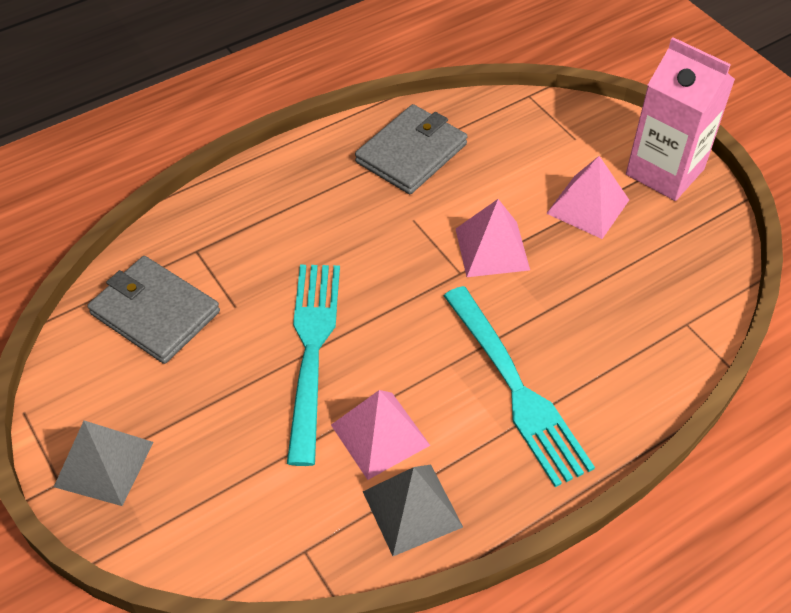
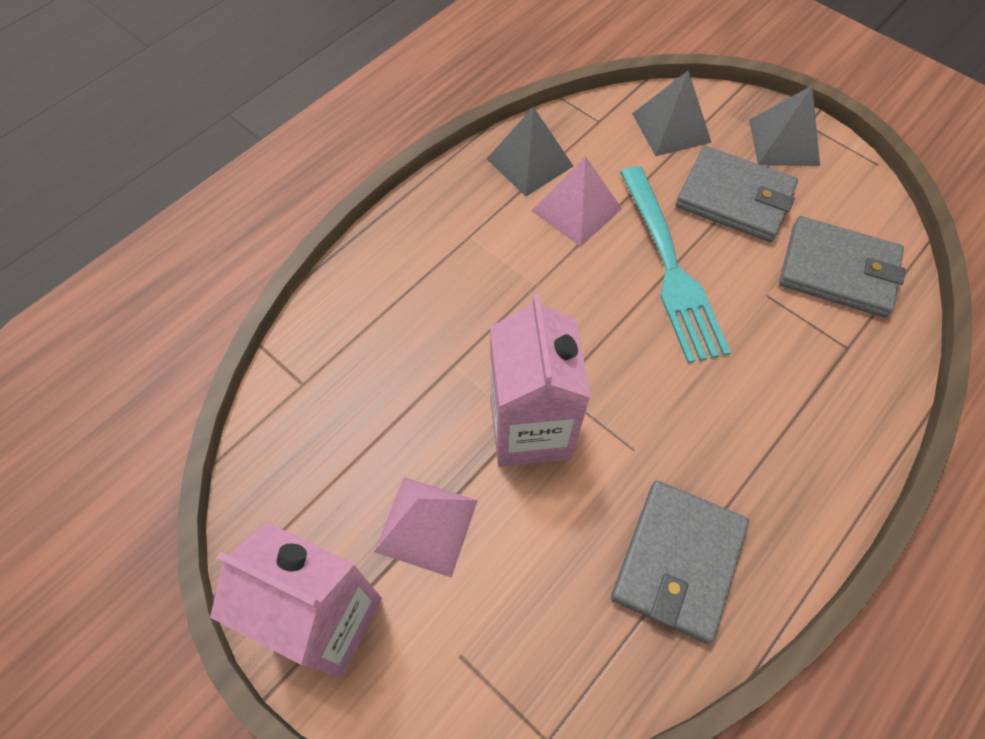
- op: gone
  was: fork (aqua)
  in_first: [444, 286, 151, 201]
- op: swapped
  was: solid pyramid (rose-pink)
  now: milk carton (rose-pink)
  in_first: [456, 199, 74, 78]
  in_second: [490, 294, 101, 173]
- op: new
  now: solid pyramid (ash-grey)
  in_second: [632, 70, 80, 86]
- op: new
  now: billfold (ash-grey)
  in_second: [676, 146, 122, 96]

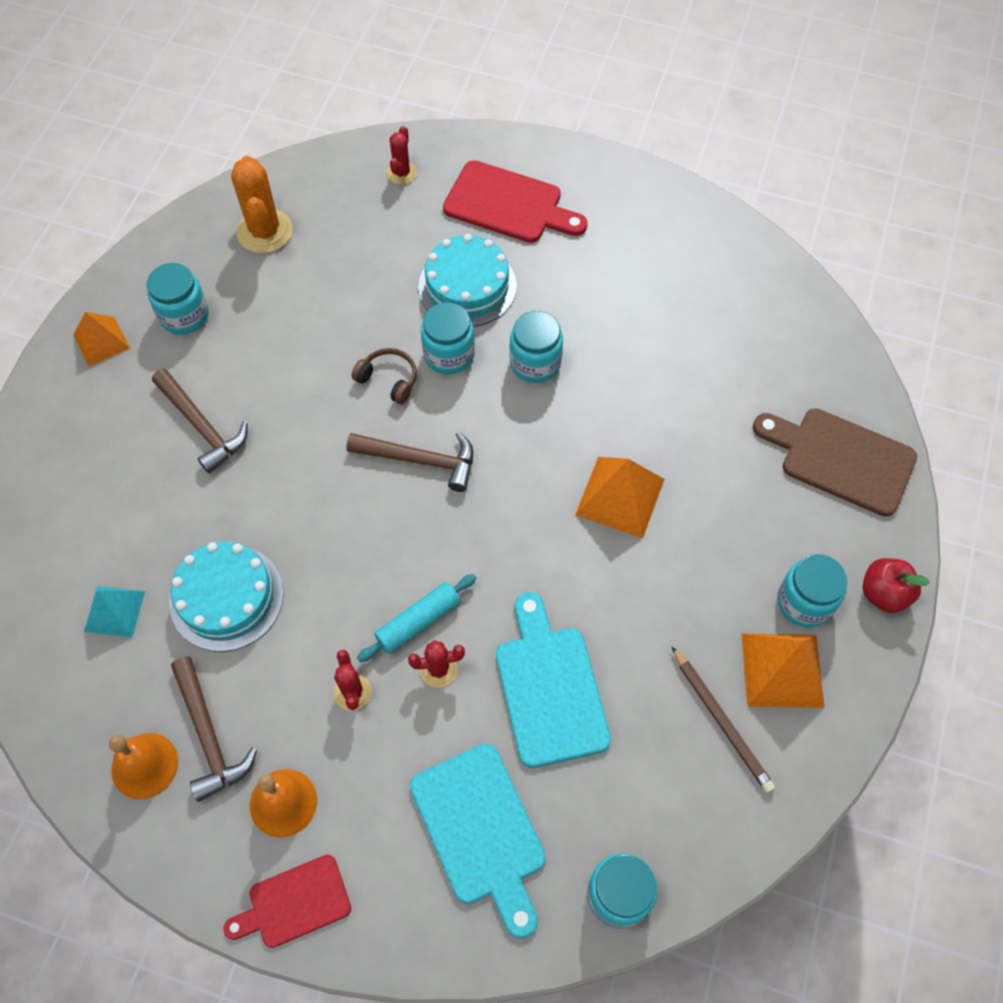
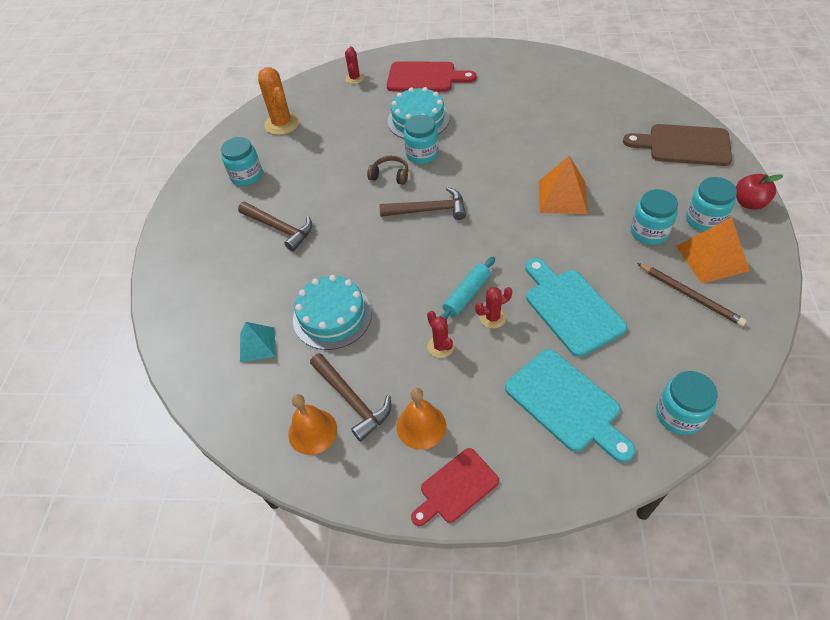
- op: gone
  was: solid pyramid (bright orange)
  in_first: [73, 312, 57, 55]
- op: shifted
  was: jar (aqua)
  in_first: [510, 311, 53, 72]
  in_second: [631, 189, 47, 56]

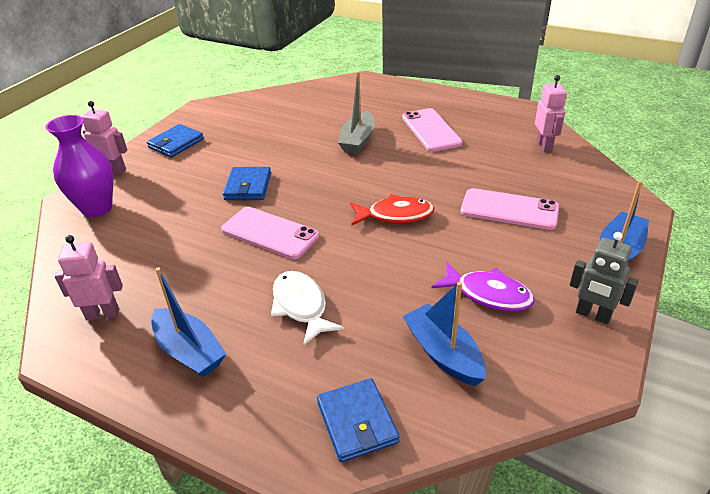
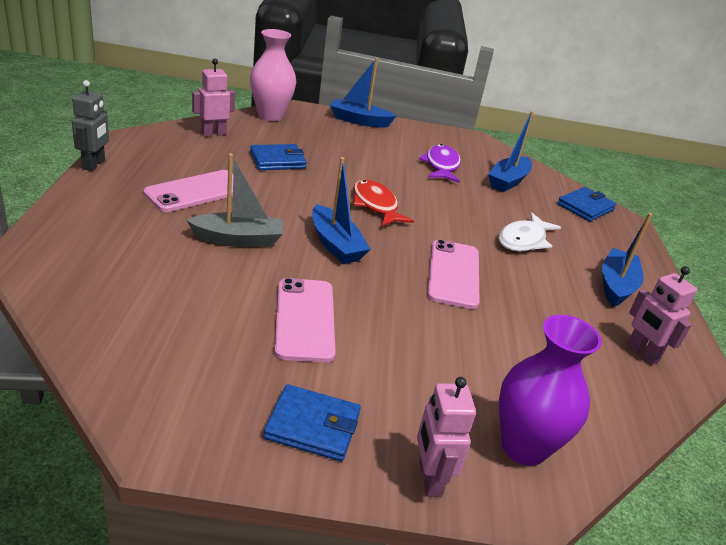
- op: shifted
  was: billfold (blue)
  in_first: [223, 167, 48, 33]
  in_second: [250, 144, 57, 26]
- op: shifted
  was: mobile phone (rose-pink)
  in_first: [461, 188, 98, 42]
  in_second: [275, 278, 61, 84]
- op: shifted
  was: toy robot (ash-grey)
  in_first: [569, 232, 70, 92]
  in_second: [72, 80, 37, 91]
- op: new
  now: tall vase (rose-pink)
  in_second: [250, 29, 46, 92]
- op: new
  now: toy boat (blue)
  in_second: [312, 157, 58, 107]

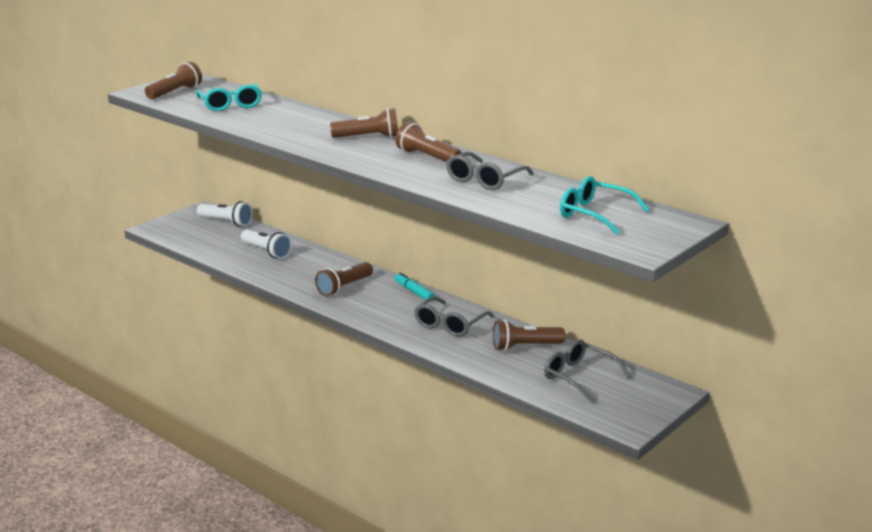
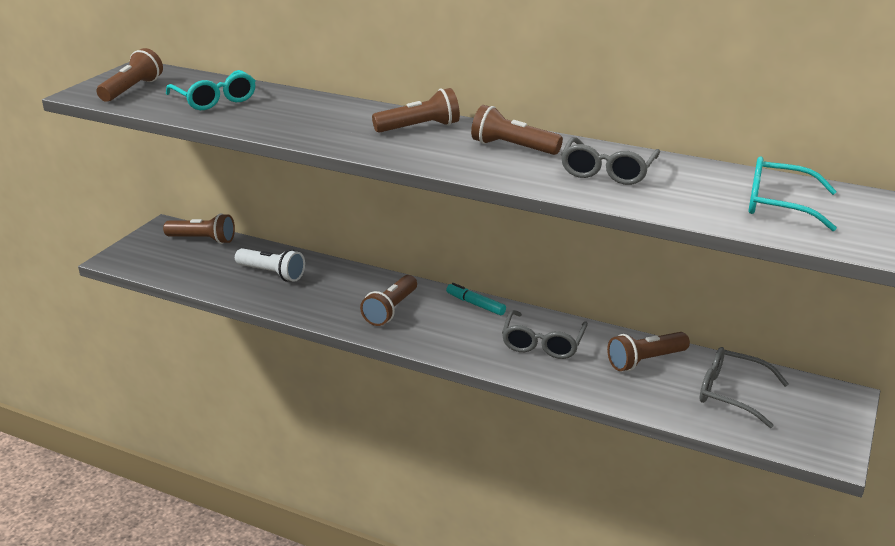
- op: repainted
  was: torch (pure white)
  now: torch (dark brown)
  in_first: [197, 201, 56, 26]
  in_second: [163, 213, 72, 31]

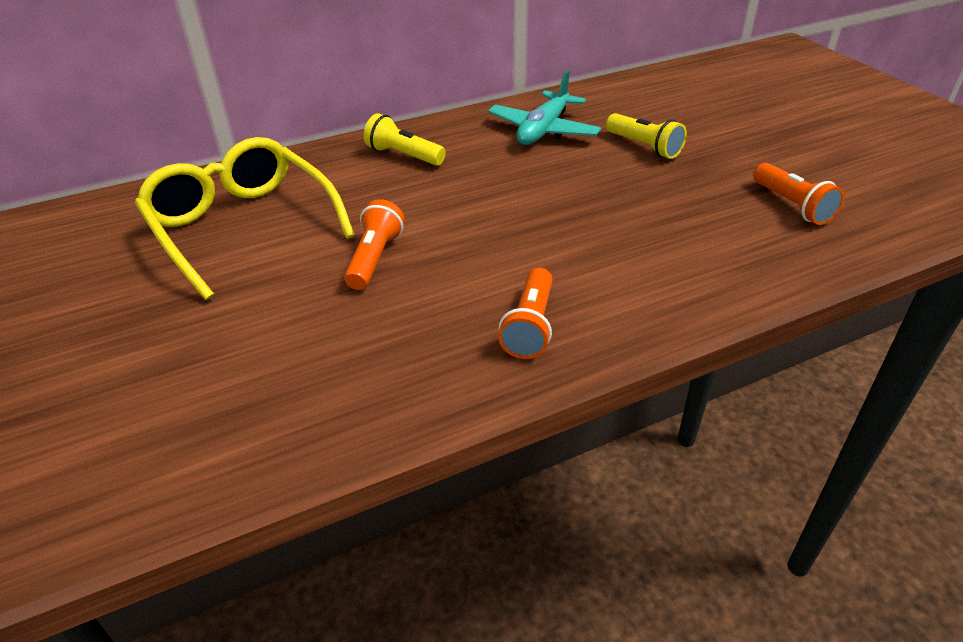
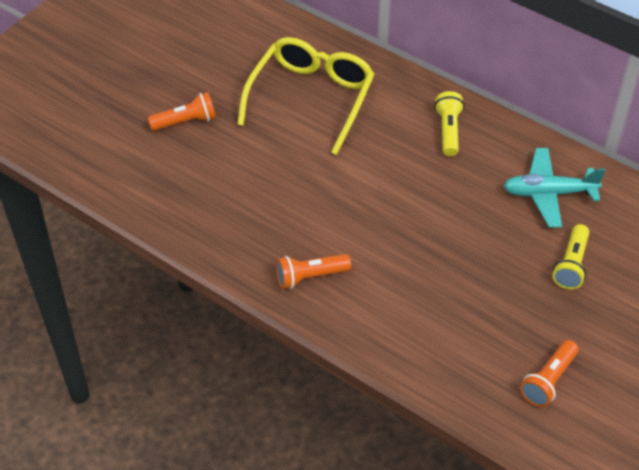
- op: shifted
  was: torch (bright orange)
  in_first: [344, 199, 61, 91]
  in_second: [148, 92, 68, 39]

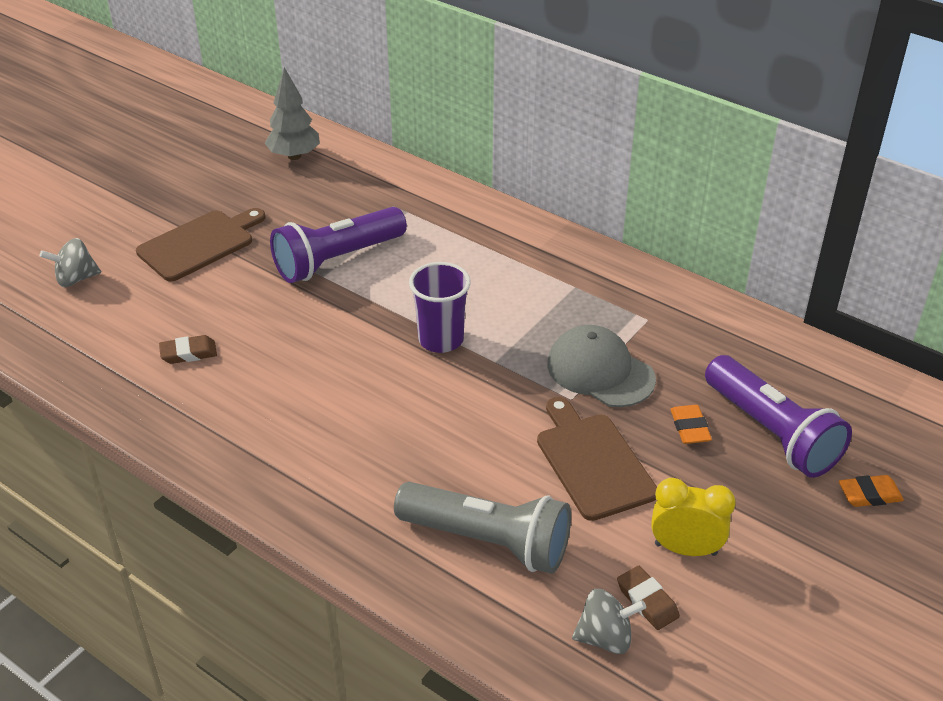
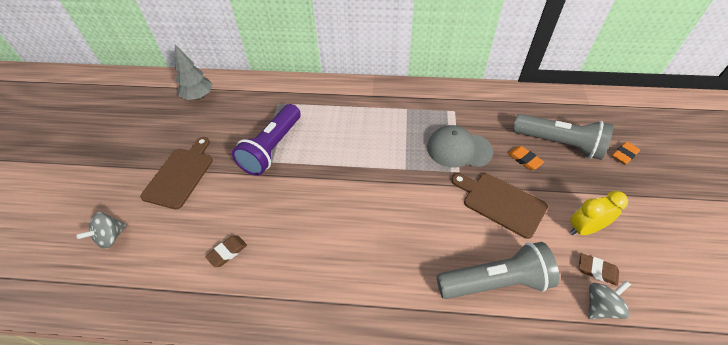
- op: gone
  was: beaker (violet)
  in_first: [409, 262, 62, 91]
- op: repainted
  was: torch (violet)
  now: torch (ash-grey)
  in_first: [705, 355, 147, 123]
  in_second: [513, 114, 100, 46]

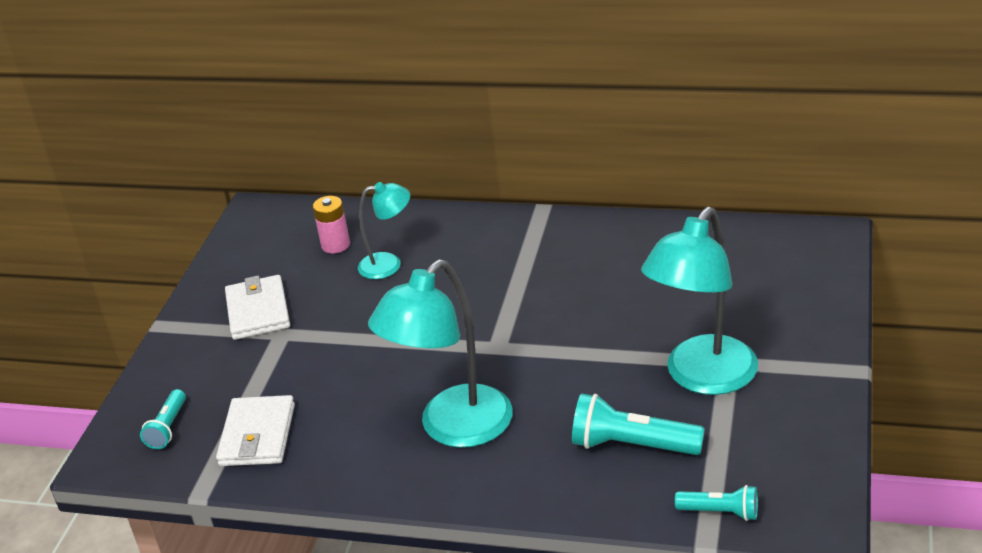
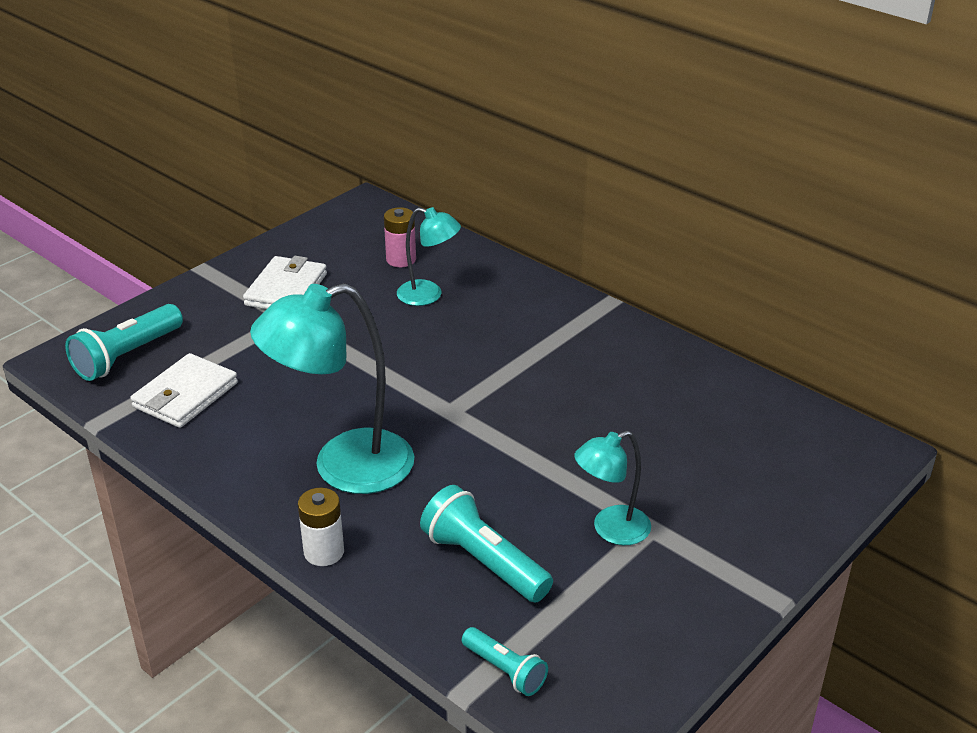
- op: scaled
  was: torch (aqua)
  in_first: [140, 389, 46, 60]
  in_second: [65, 304, 118, 77]
  ratio: 1.68
- op: scaled
  was: desk lamp (aqua)
  in_first: [641, 207, 117, 188]
  in_second: [574, 431, 77, 114]
  ratio: 0.55
- op: new
  now: battery (pure white)
  in_second: [298, 488, 46, 78]

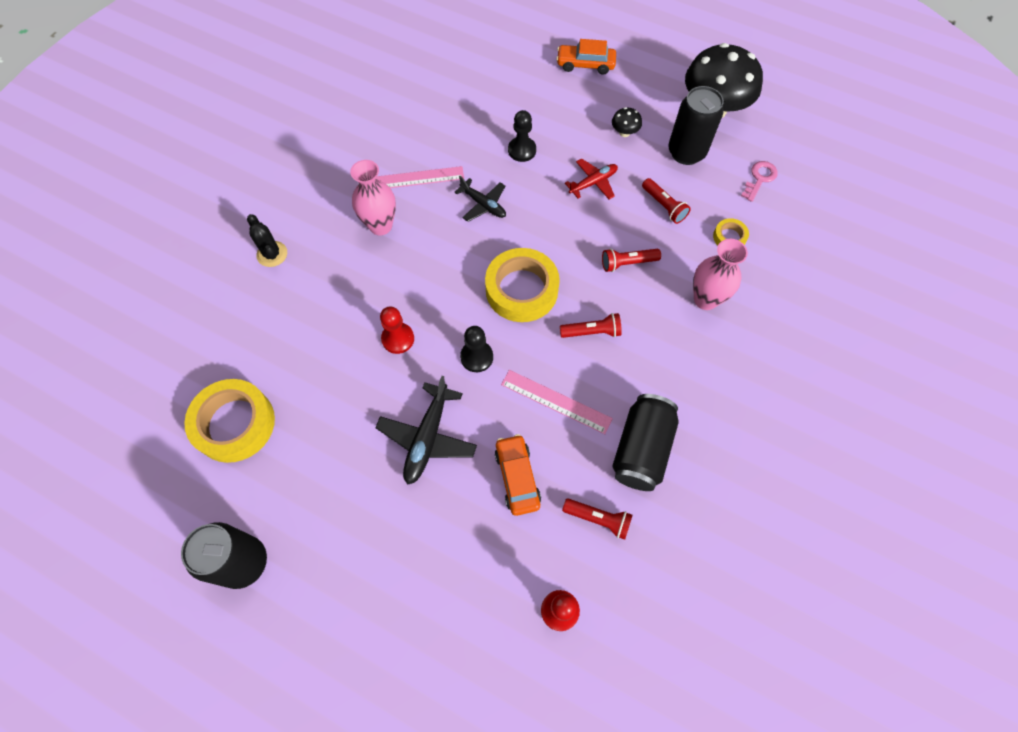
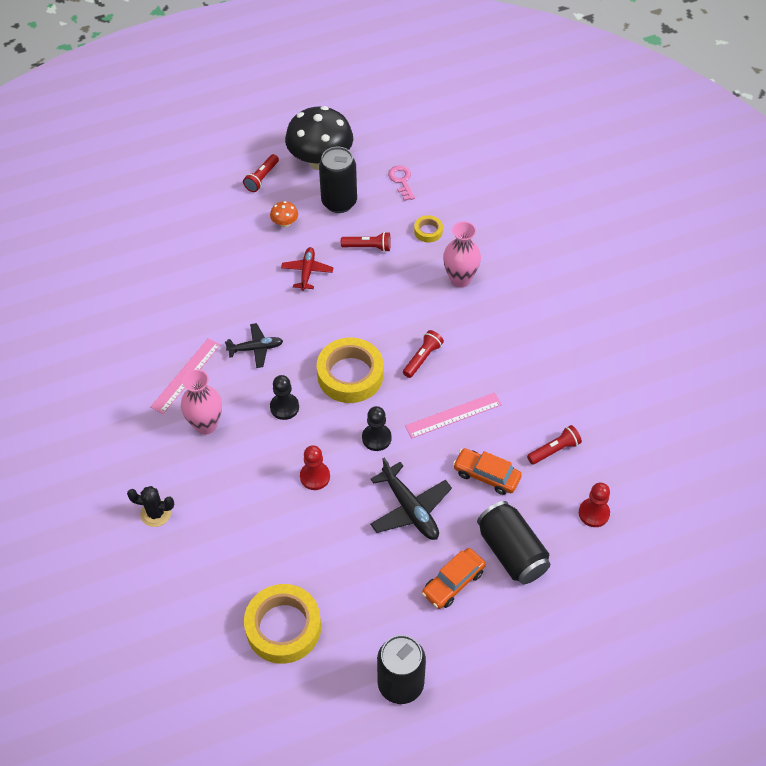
- op: shifted
  was: game pawn (jet-black)
  in_first: [508, 110, 28, 52]
  in_second: [270, 375, 29, 45]
- op: shifted
  was: toy car (bright orange)
  in_first: [556, 39, 60, 36]
  in_second: [422, 548, 64, 61]
- op: shifted
  was: torch (red)
  in_first: [602, 248, 59, 24]
  in_second: [243, 154, 36, 38]
- op: repainted
  was: mushroom (jet-black)
  now: mushroom (bright orange)
  in_first: [612, 107, 30, 30]
  in_second: [270, 201, 28, 26]
- op: shifted
  was: can (jet-black)
  in_first: [612, 394, 67, 97]
  in_second: [477, 501, 73, 83]

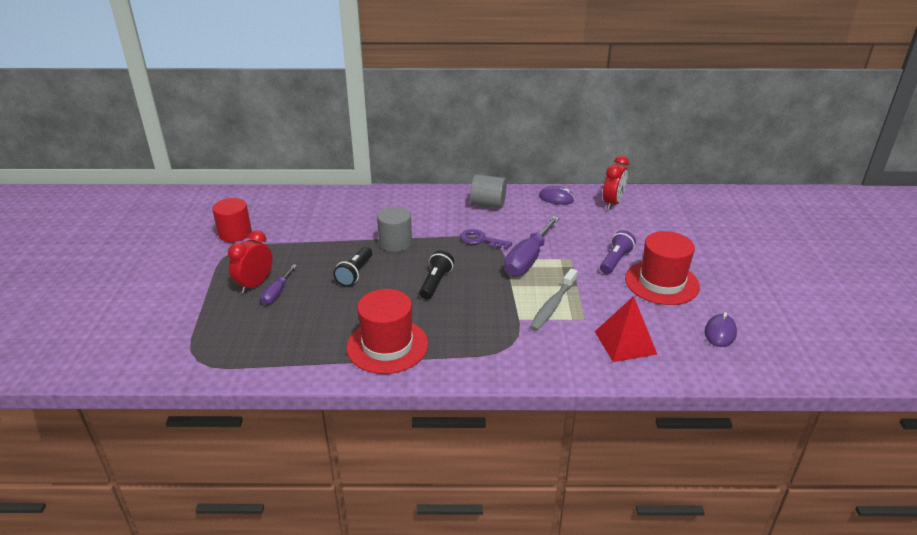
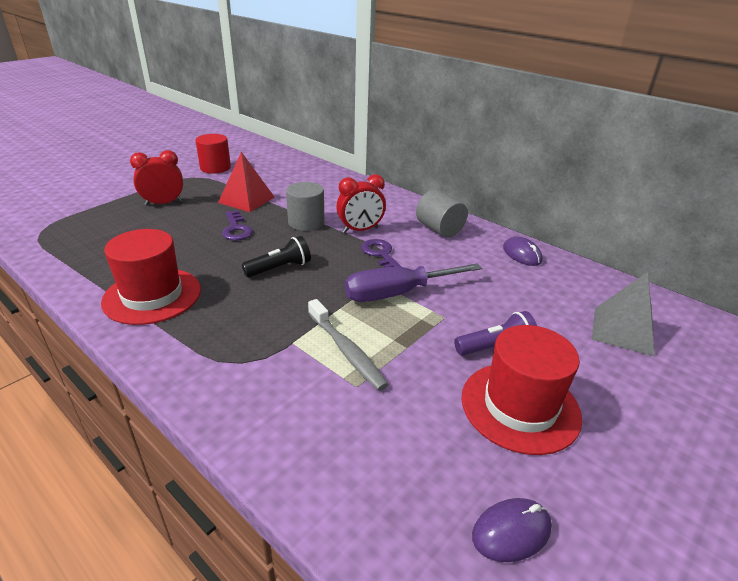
- op: gone
  was: flat screwdriver (violet)
  in_first: [261, 264, 36, 41]
- op: swapped
  was: torch (jet-black)
  now: door key (violet)
  in_first: [333, 247, 39, 40]
  in_second: [222, 211, 31, 30]
- op: rotated
  was: dental brush (ash-grey)
  in_first: [530, 268, 48, 63]
  in_second: [308, 299, 81, 92]
  clockwise: -105
- op: shifted
  was: solid pyramid (red)
  in_first: [595, 296, 62, 66]
  in_second: [218, 152, 56, 60]
- op: shifted
  was: clock (red)
  in_first: [603, 156, 26, 54]
  in_second: [336, 174, 50, 59]
- op: new
  now: solid pyramid (ash-grey)
  in_second: [592, 272, 62, 84]

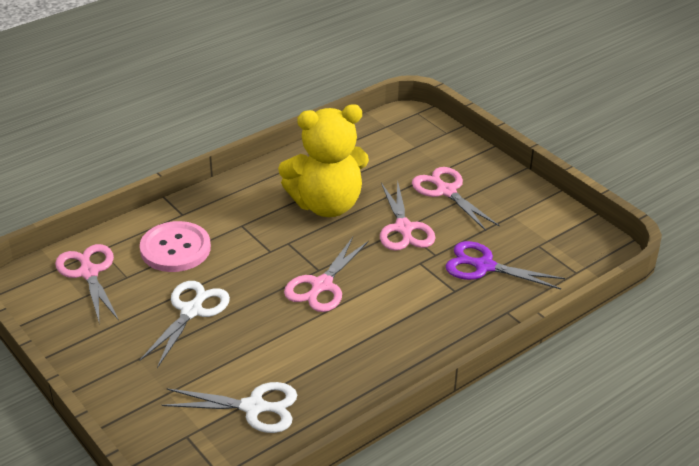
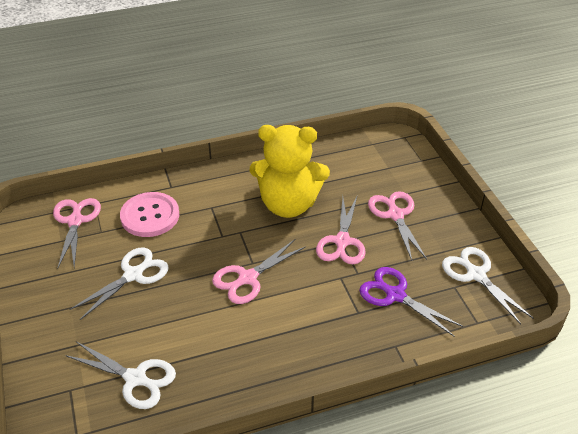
- op: new
  now: pair of scissors (pure white)
  in_second: [442, 247, 91, 77]

